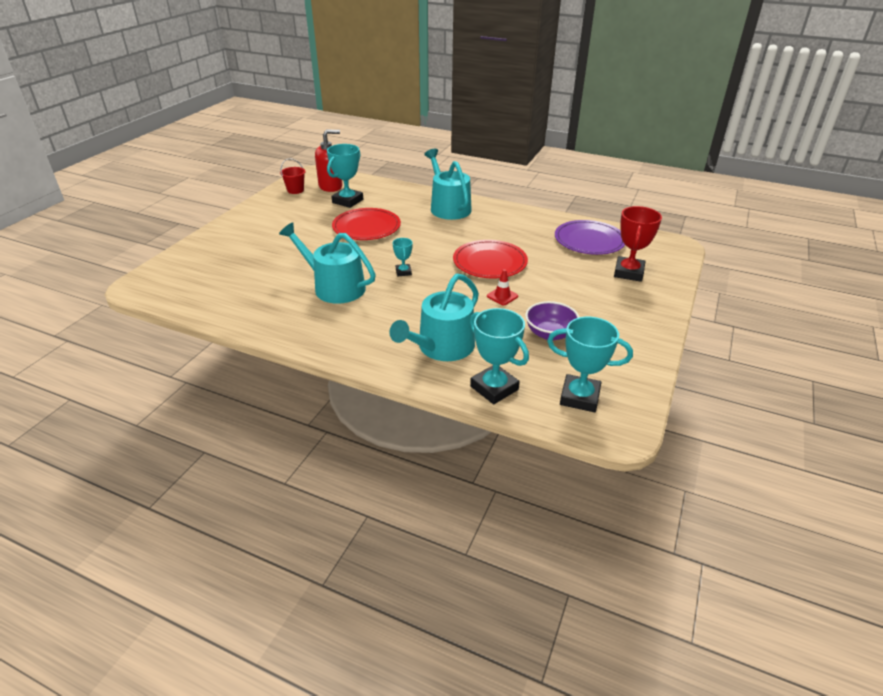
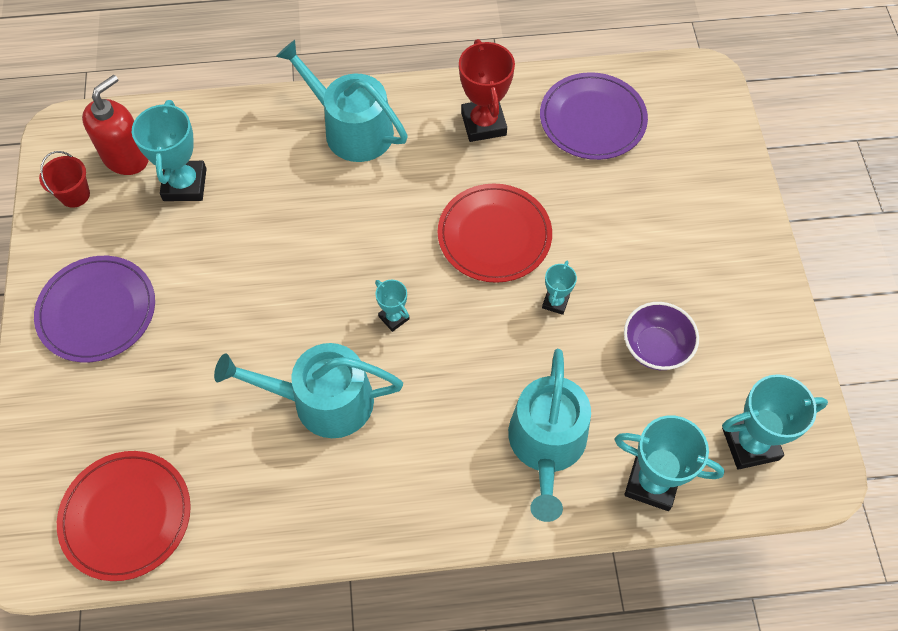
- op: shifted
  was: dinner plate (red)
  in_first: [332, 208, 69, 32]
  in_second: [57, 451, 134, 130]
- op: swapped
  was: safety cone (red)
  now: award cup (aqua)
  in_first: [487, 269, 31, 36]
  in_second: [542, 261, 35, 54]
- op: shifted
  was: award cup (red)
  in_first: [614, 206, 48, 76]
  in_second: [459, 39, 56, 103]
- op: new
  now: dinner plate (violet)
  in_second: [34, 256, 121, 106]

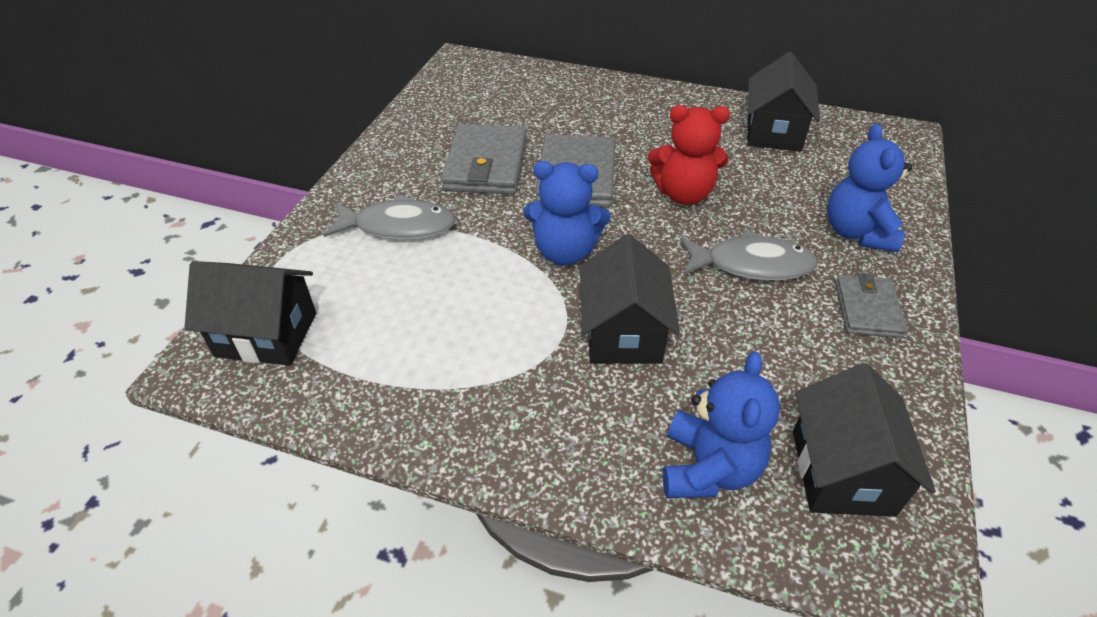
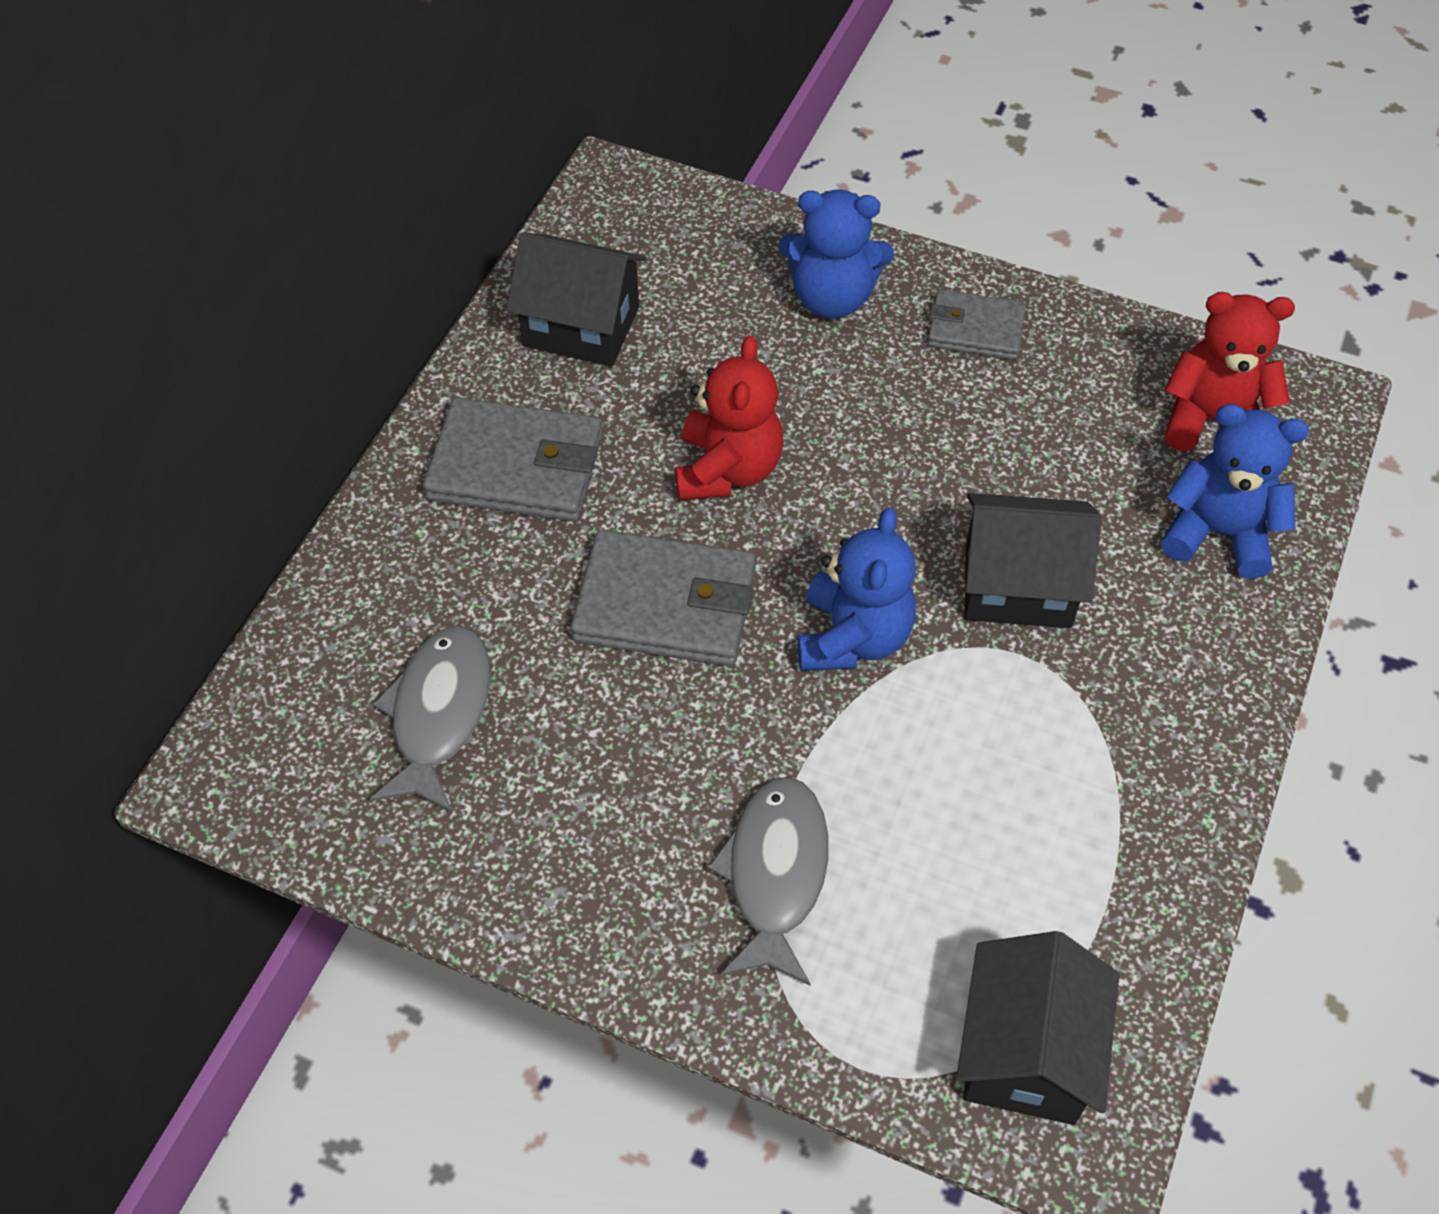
- op: shifted
  was: billfold (ash-grey)
  in_first: [441, 124, 86, 71]
  in_second: [423, 397, 180, 125]
- op: shifted
  was: toy fish (ash-grey)
  in_first: [680, 230, 138, 50]
  in_second: [370, 626, 121, 187]
- op: swapped
  was: toy house (jet-black)
  now: stuffed bear (red)
  in_first: [793, 363, 143, 154]
  in_second: [1164, 292, 131, 159]

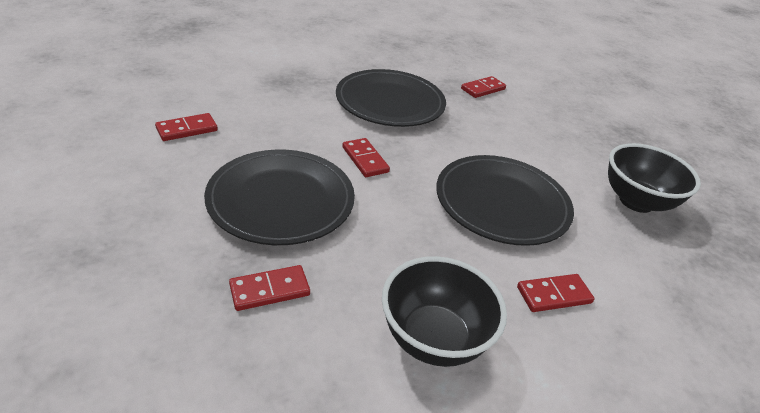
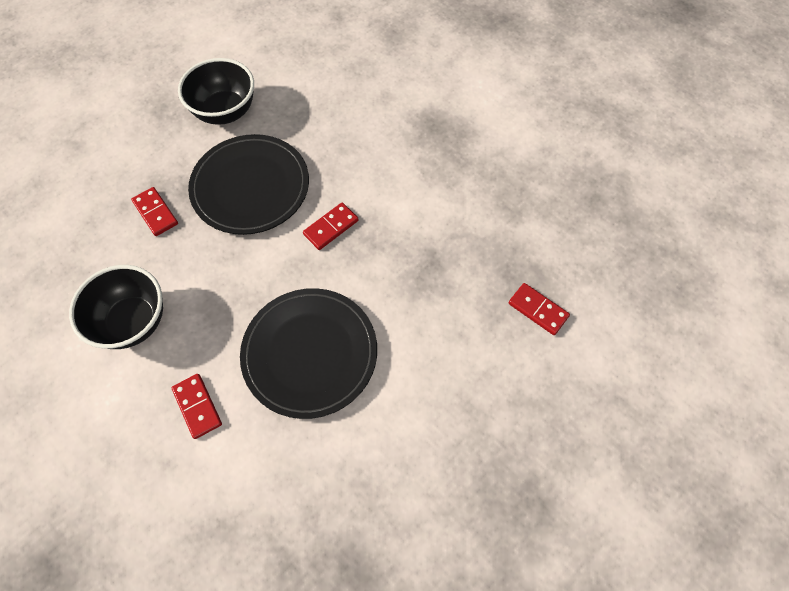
- op: gone
  was: domino (red)
  in_first: [155, 113, 63, 28]
- op: gone
  was: dinner plate (jet-black)
  in_first: [336, 69, 110, 58]
- op: shifted
  was: serving bowl (jet-black)
  in_first: [608, 143, 93, 70]
  in_second: [178, 58, 76, 67]

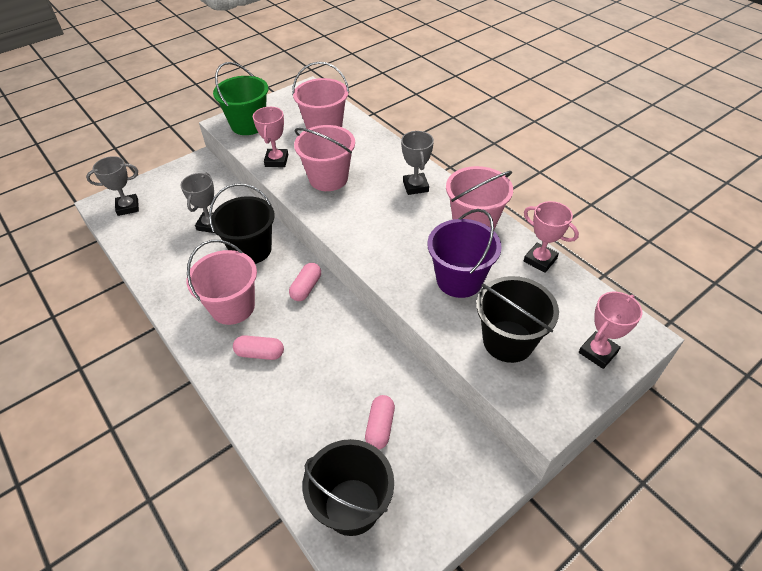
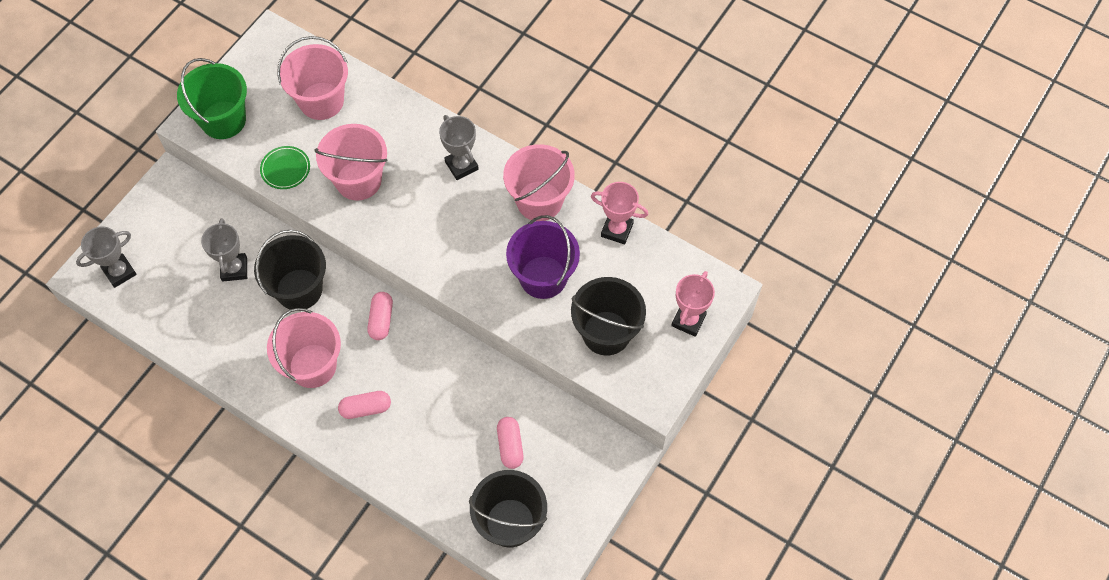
- op: swapped
  was: award cup (rose-pink)
  now: dinner plate (emerald)
  in_first: [253, 107, 35, 60]
  in_second: [260, 146, 50, 43]

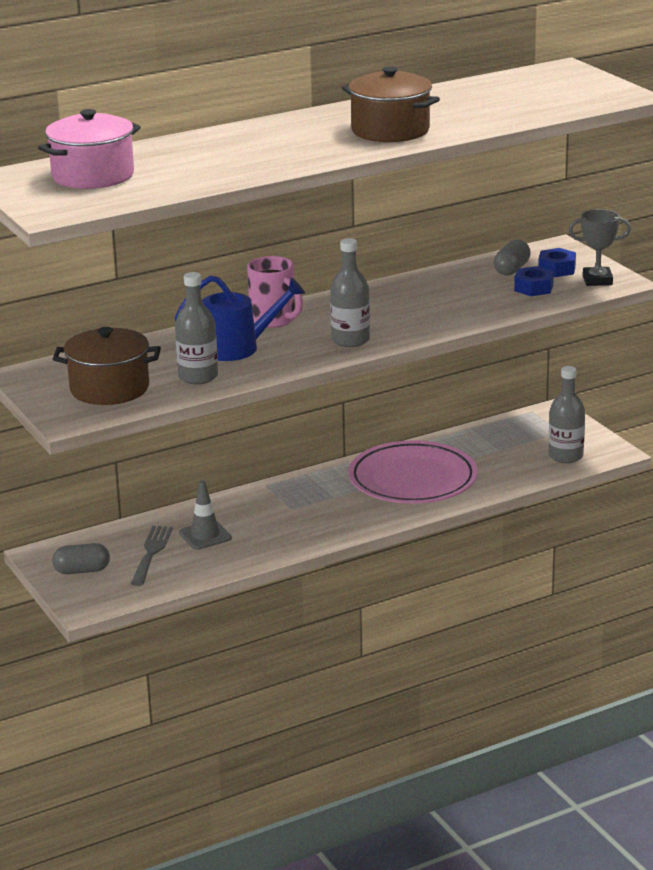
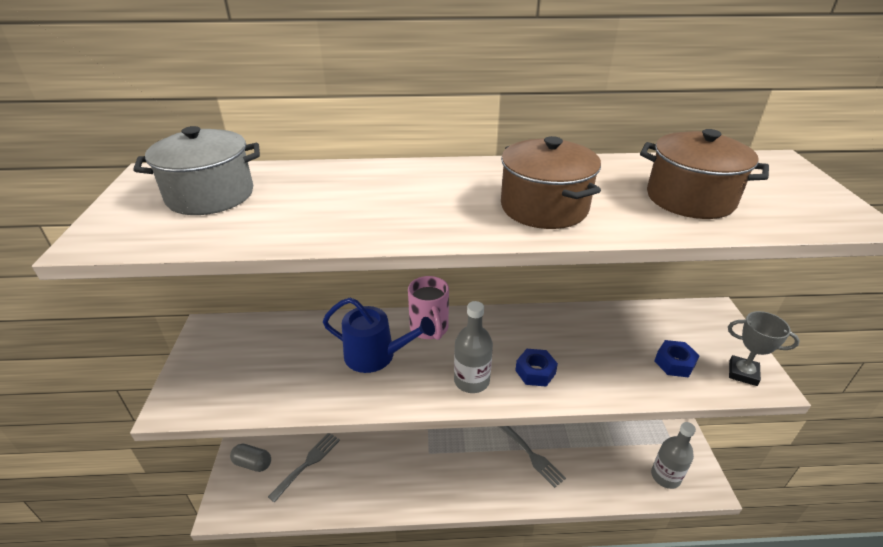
- op: repainted
  was: cooking pot (rose-pink)
  now: cooking pot (ash-grey)
  in_first: [38, 109, 103, 80]
  in_second: [133, 126, 127, 89]
- op: shifted
  was: cooking pot (dark brown)
  in_first: [53, 327, 108, 78]
  in_second: [640, 129, 129, 90]
- op: gone
  was: drink bottle (ash-grey)
  in_first: [175, 272, 43, 112]
- op: gone
  was: safety cone (ash-grey)
  in_first: [179, 480, 53, 70]
- op: swapped
  was: dinner plate (rose-pink)
  now: fork (ash-grey)
  in_first: [348, 440, 130, 64]
  in_second: [498, 426, 68, 62]
- op: gone
  was: pill shape (ash-grey)
  in_first: [494, 239, 37, 36]
- op: shifted
  was: hex nut (blue)
  in_first: [538, 248, 38, 29]
  in_second: [515, 349, 43, 38]

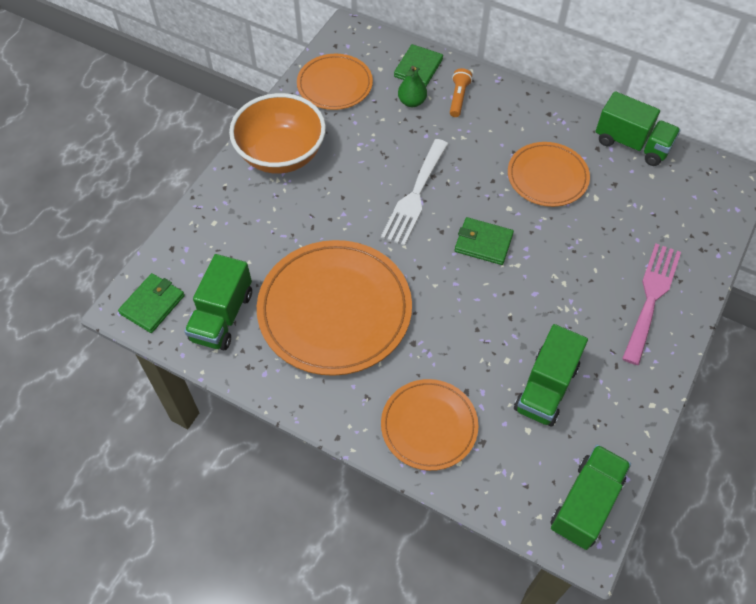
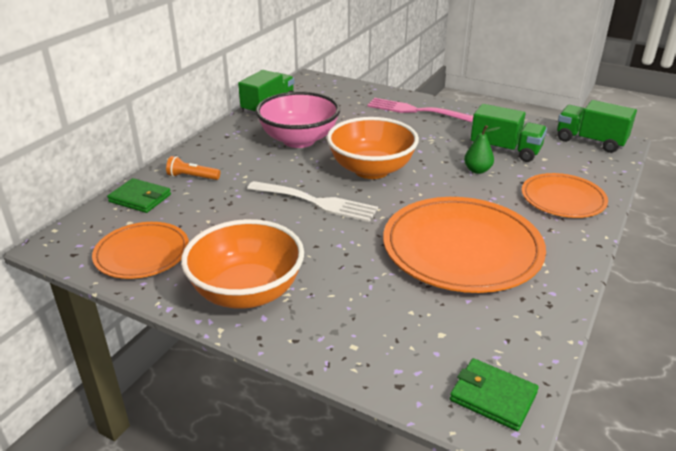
- op: gone
  was: lorry (emerald)
  in_first: [184, 254, 68, 96]
- op: shifted
  was: pear (emerald)
  in_first: [398, 66, 29, 41]
  in_second: [464, 125, 36, 49]
- op: swapped
  was: billfold (emerald)
  now: serving bowl (bright orange)
  in_first: [455, 217, 59, 48]
  in_second: [327, 117, 92, 62]
- op: swapped
  was: dinner plate (bright orange)
  now: serving bowl (rose-pink)
  in_first: [508, 142, 82, 65]
  in_second: [256, 92, 84, 56]

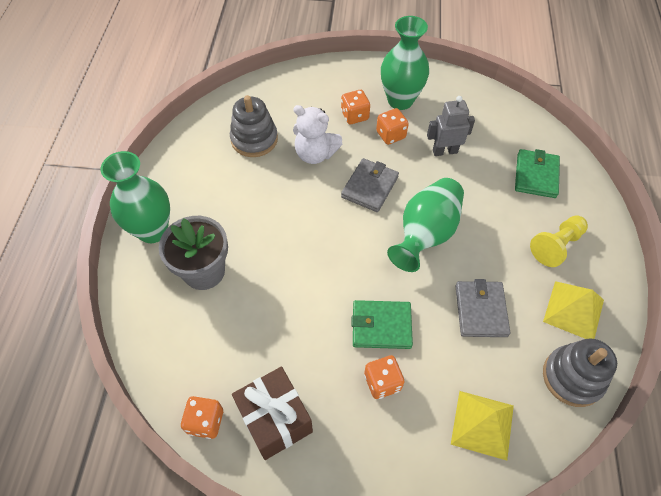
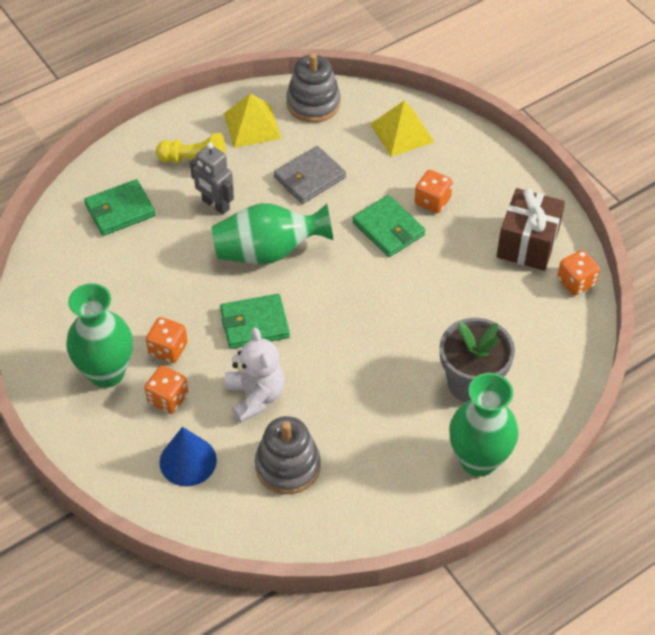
- op: repainted
  was: billfold (ash-grey)
  now: billfold (emerald)
  in_first: [341, 158, 58, 54]
  in_second: [220, 294, 70, 55]
- op: shifted
  was: toy robot (ash-grey)
  in_first: [427, 96, 48, 60]
  in_second: [190, 143, 44, 72]
- op: new
  now: solid cone (blue)
  in_second: [160, 427, 57, 60]

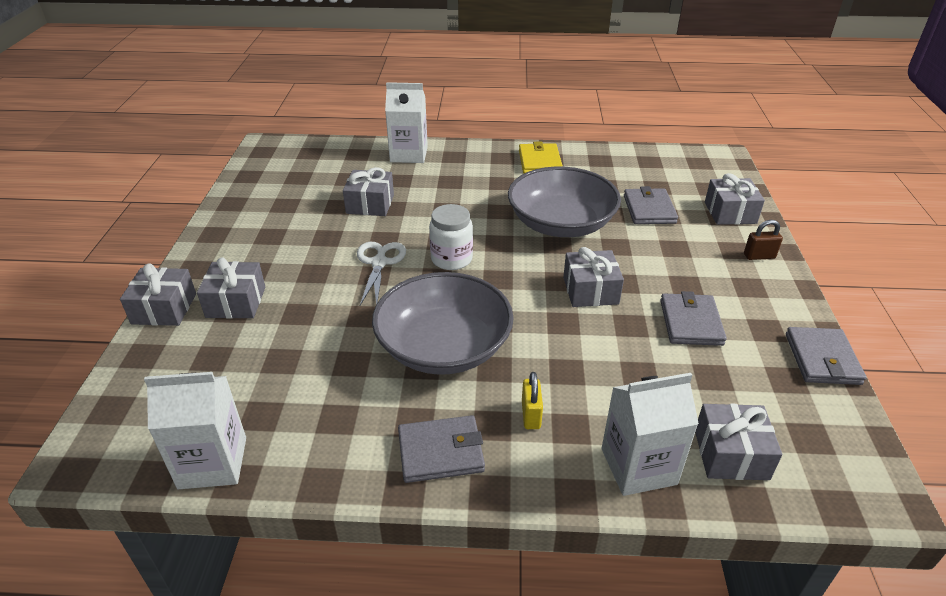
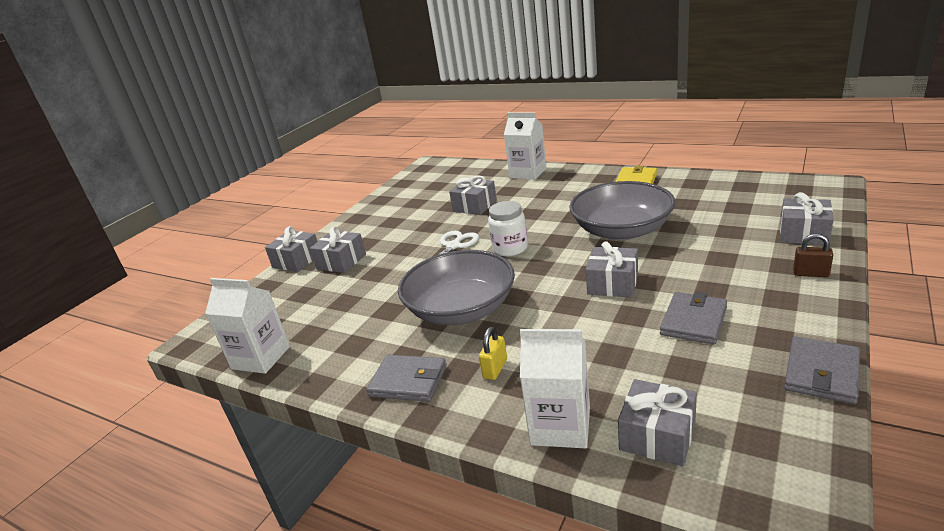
- op: gone
  was: billfold (ash-grey)
  in_first: [624, 186, 54, 38]

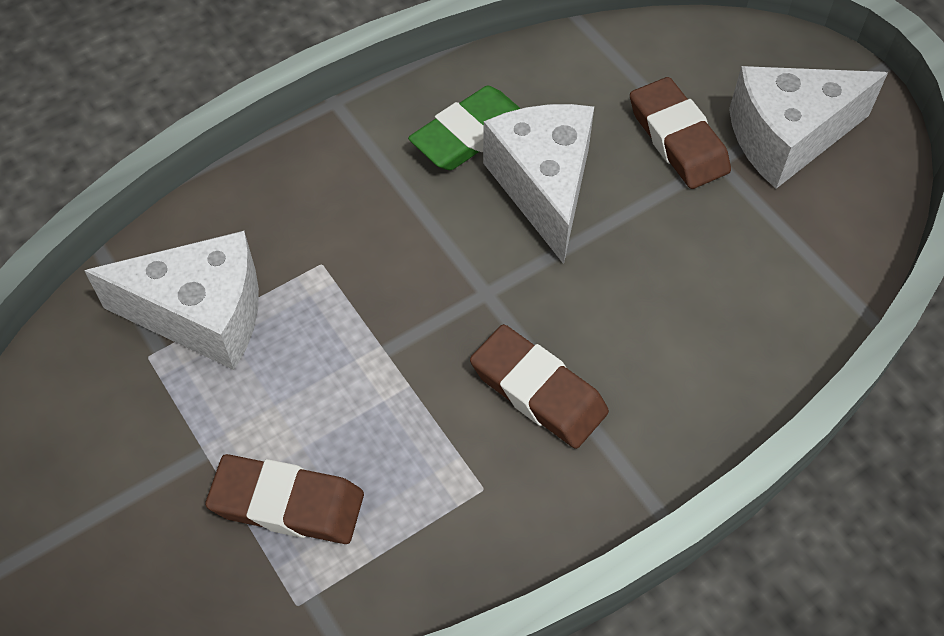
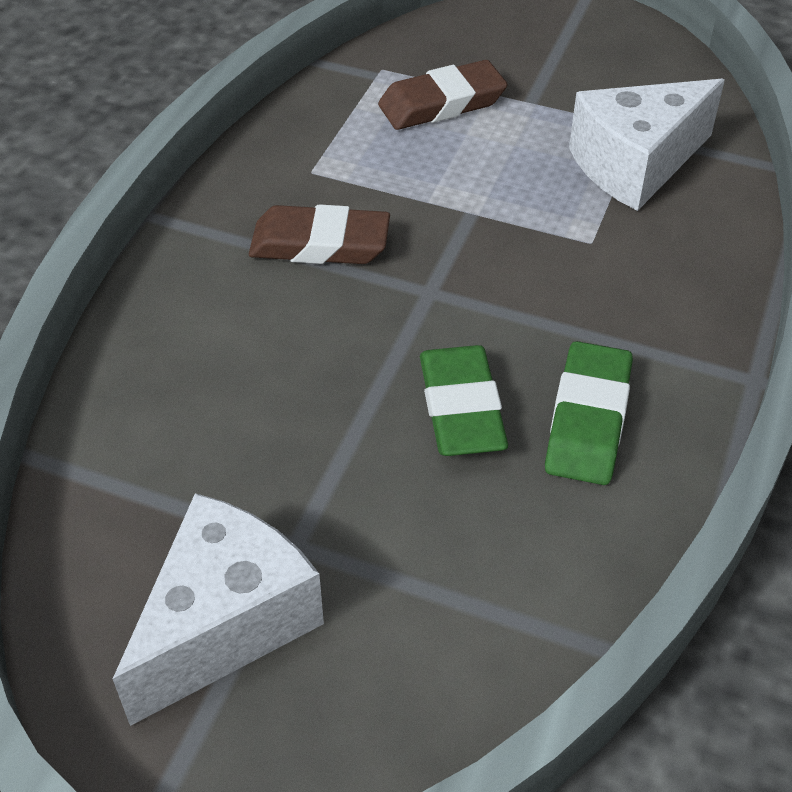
- op: swapped
  was: piece of cheese (pure white)
  now: gum eraser (emerald)
  in_first: [483, 104, 111, 160]
  in_second: [420, 345, 88, 111]
- op: gone
  was: gum eraser (dark brown)
  in_first: [630, 77, 101, 112]

